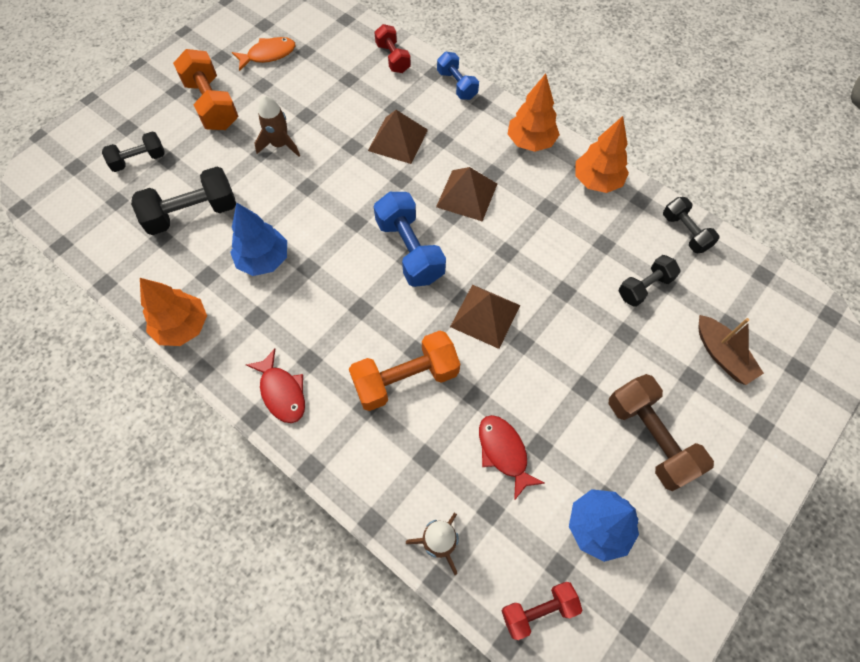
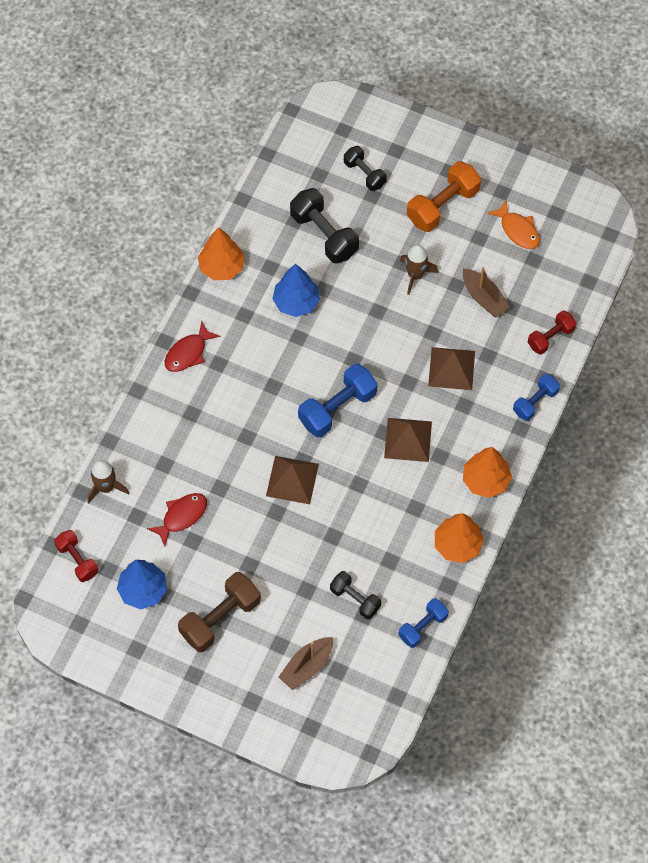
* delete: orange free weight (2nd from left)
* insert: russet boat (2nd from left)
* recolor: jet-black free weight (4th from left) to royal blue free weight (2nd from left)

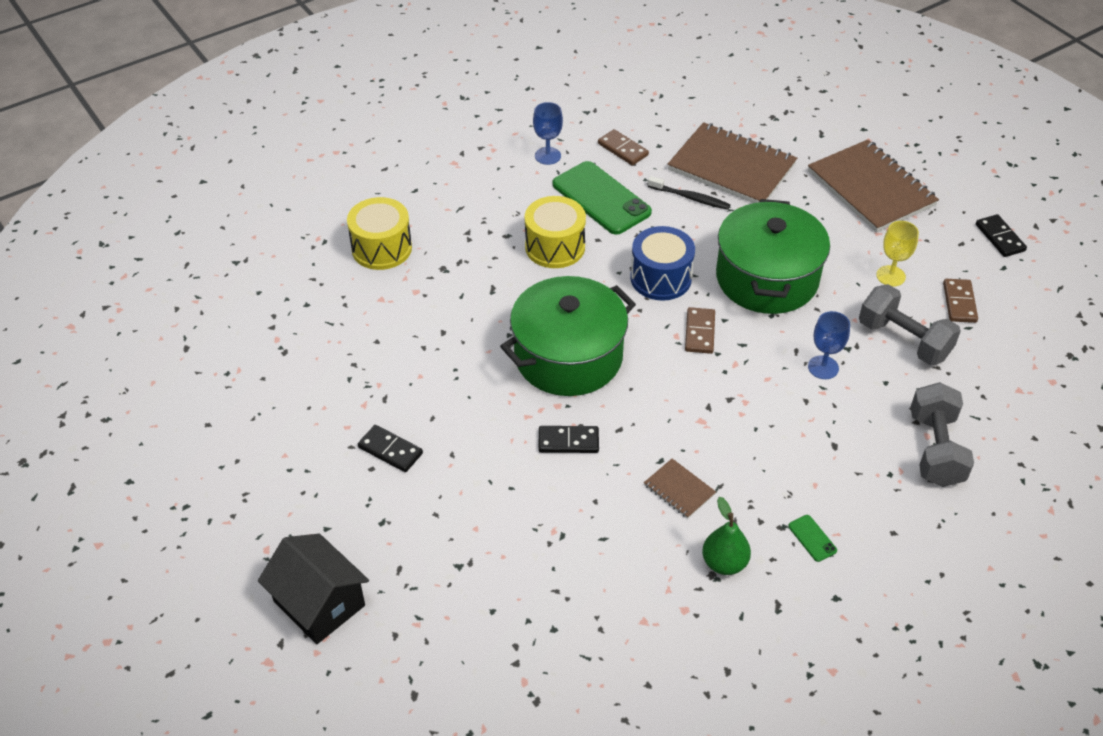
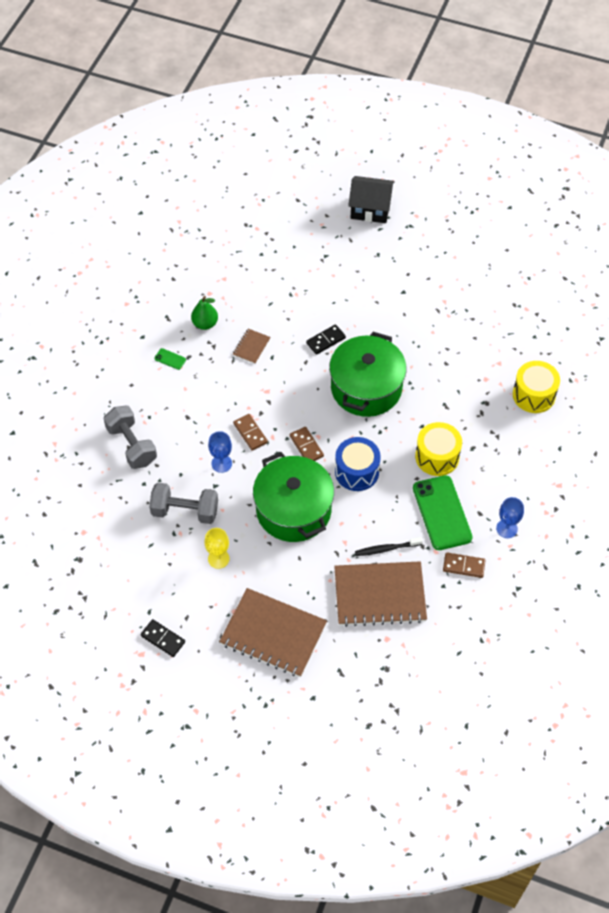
* delete: jet-black domino tile (1st from left)
* move: russet domino tile (3rd from left in the first image) to russet domino tile (1st from left)
* rotate: emerald smartphone (1st from left in the first image) 60 degrees clockwise
* rotate: russet notepad (1st from left) 75 degrees counterclockwise

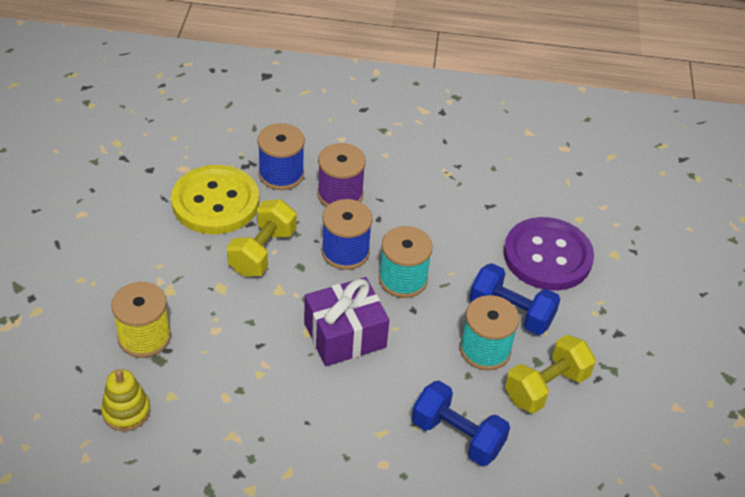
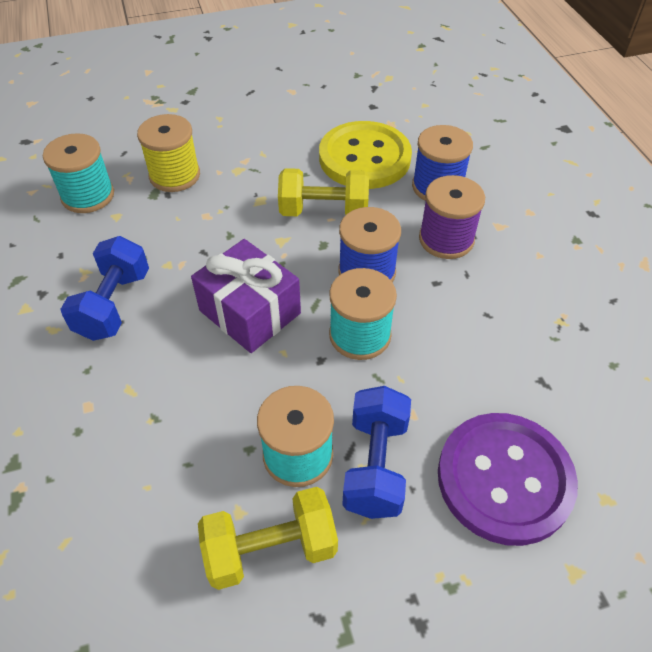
* move: royal blue free weight (1st from left)
* replace: yellow stacking rings to turquoise bobbin (1st from left)
* rotate: yellow free weight (2nd from left in the first image) 45 degrees counterclockwise

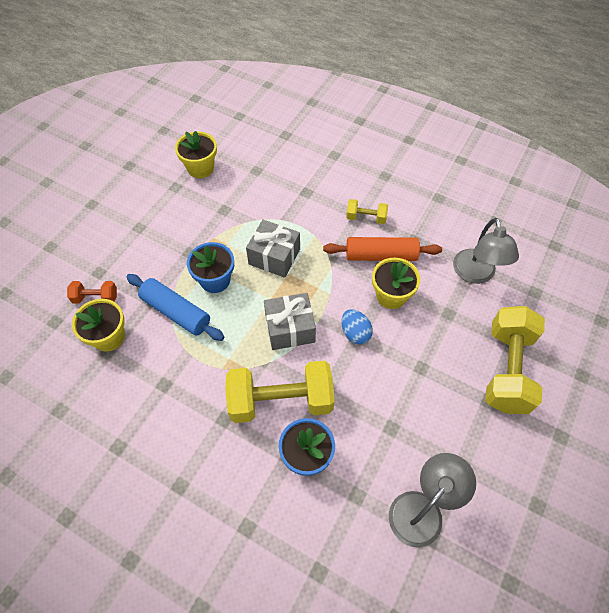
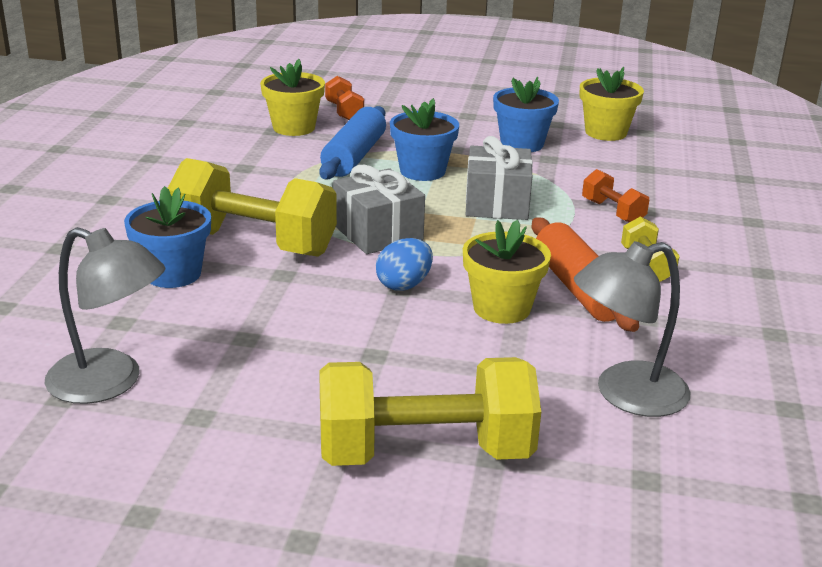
* insert: royal blue potted plant (3rd from left)
* insert: orange free weight (2nd from left)
* rotate: yellow free weight (1st from left) 45 degrees counterclockwise

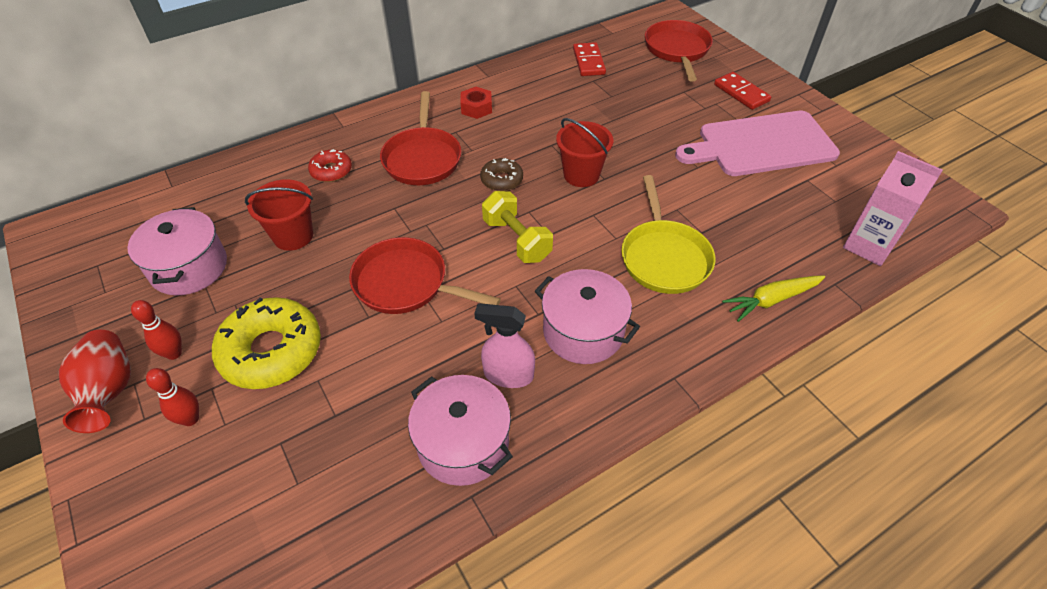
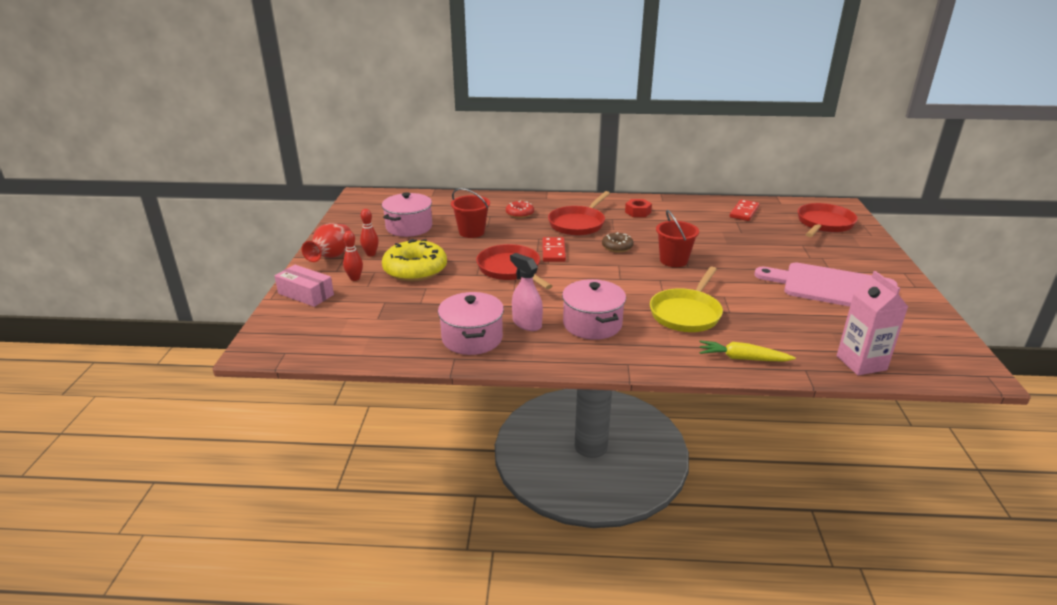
* delete: yellow free weight
* insert: rosy parcel
* move: scarlet domino tile (2nd from left in the first image) to scarlet domino tile (1st from left)

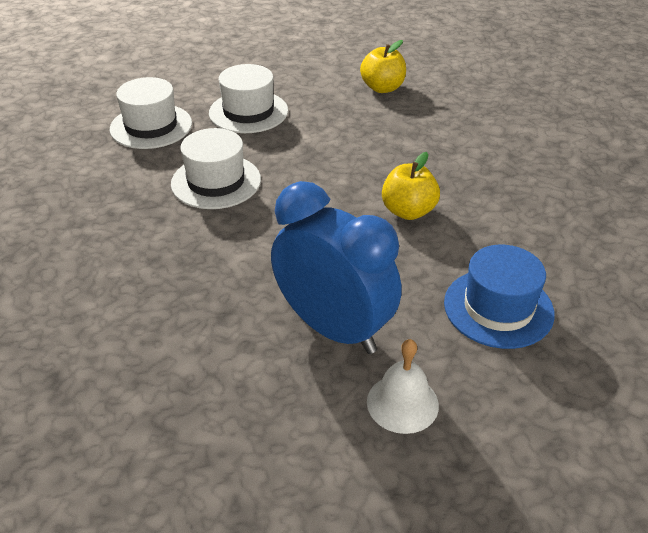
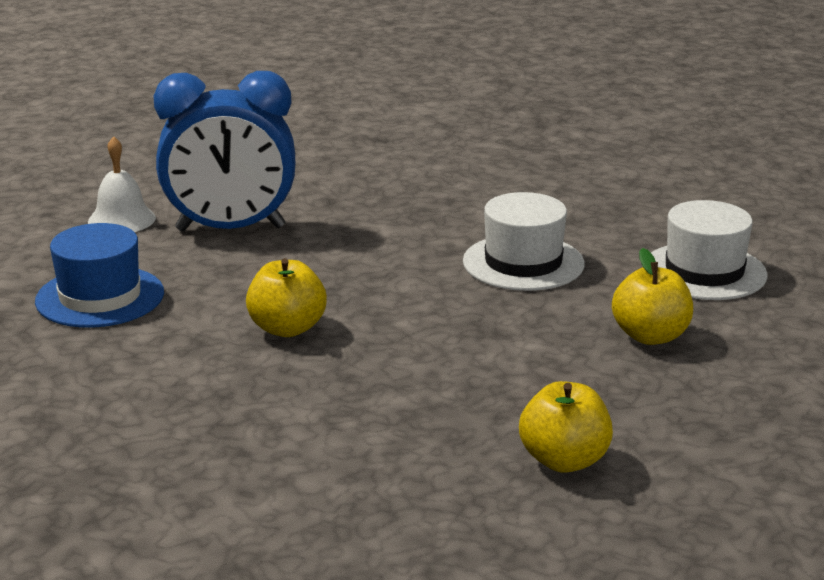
* replace: white top hat (3rd from left) to yellow apple (3rd from left)

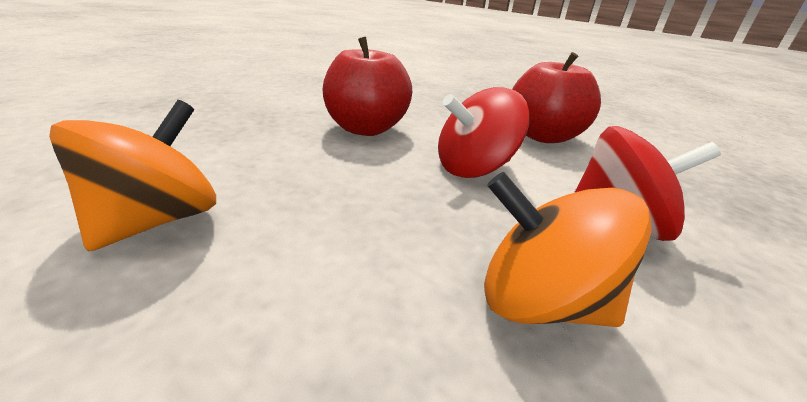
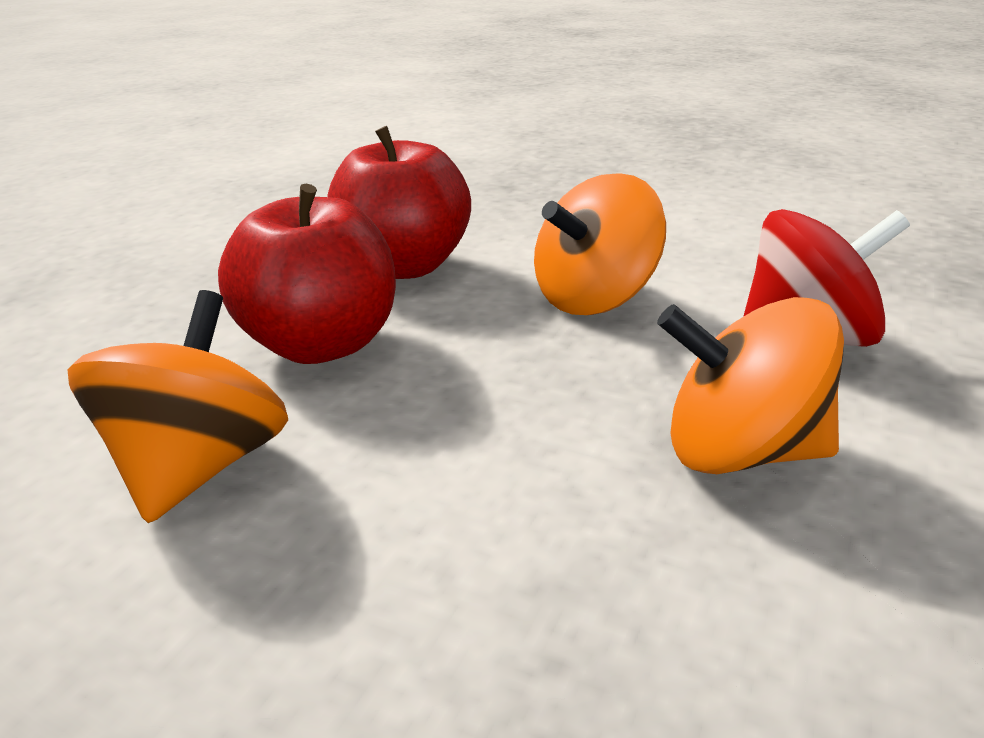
* move: scarlet apple (2nd from left in the first image) to scarlet apple (1st from left)
* recolor: scarlet toy top (1st from left) to orange toy top (2nd from left)

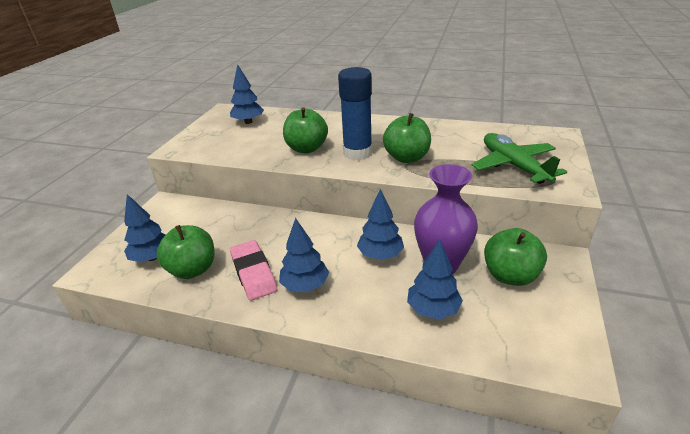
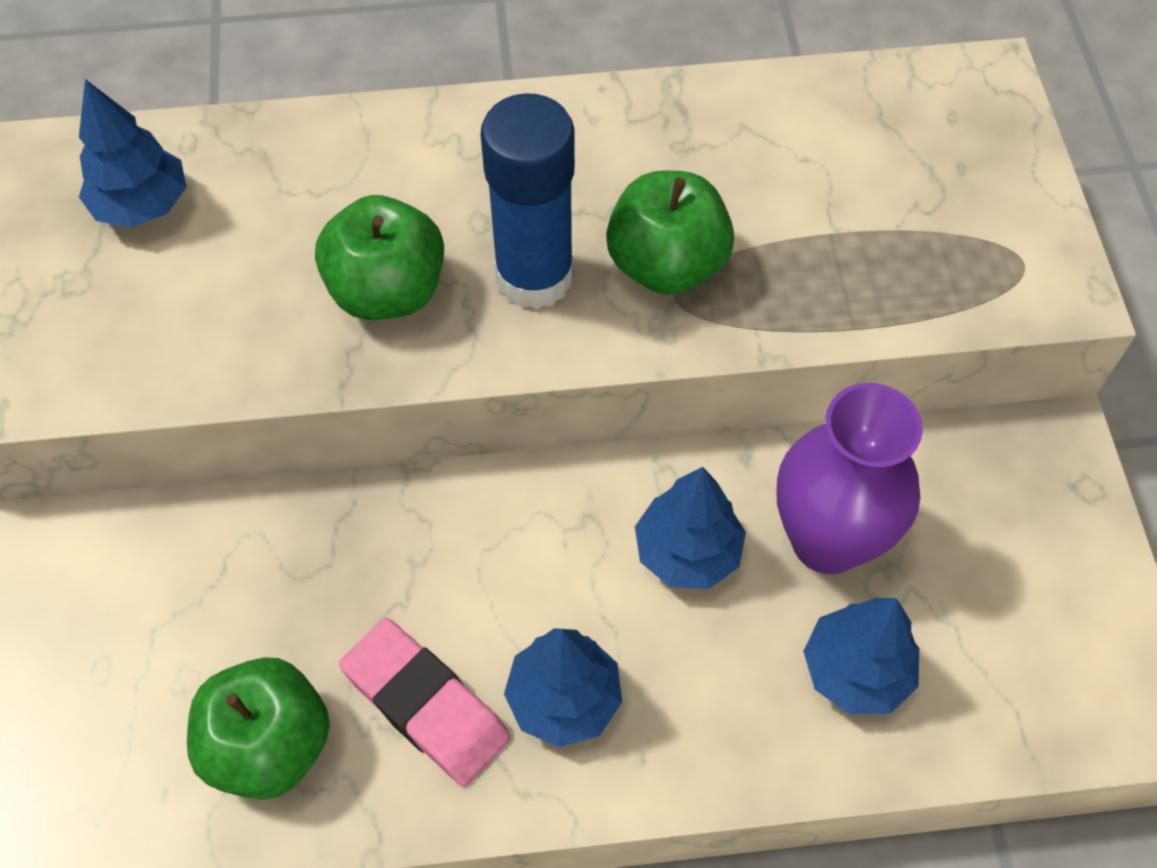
* delete: royal blue toy tree (1st from left)
* delete: emerald plane
* delete: emerald apple (4th from left)

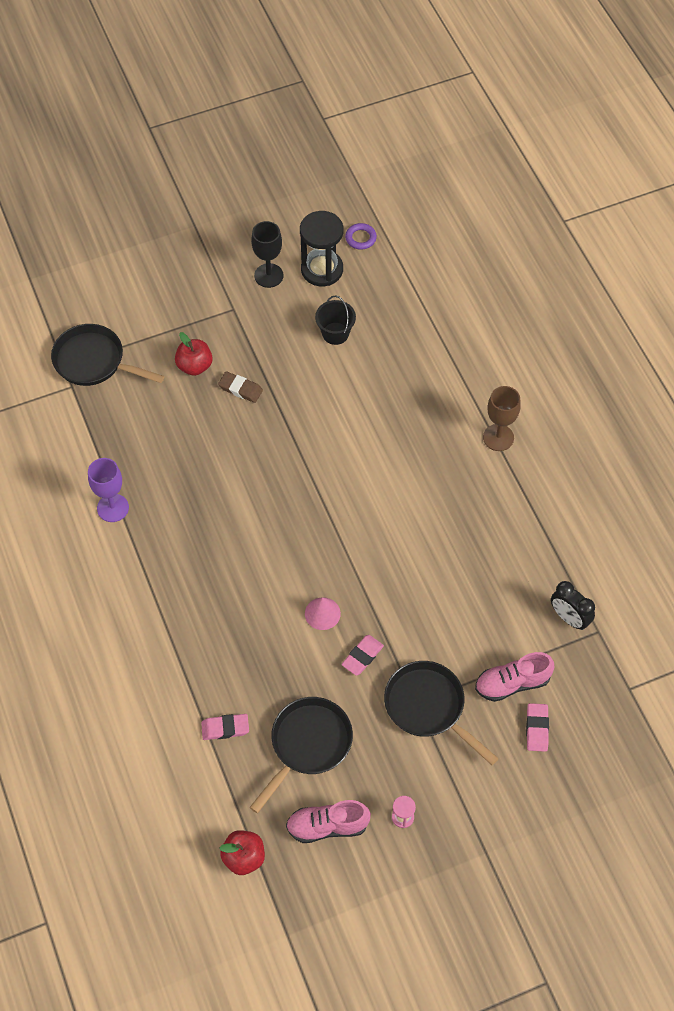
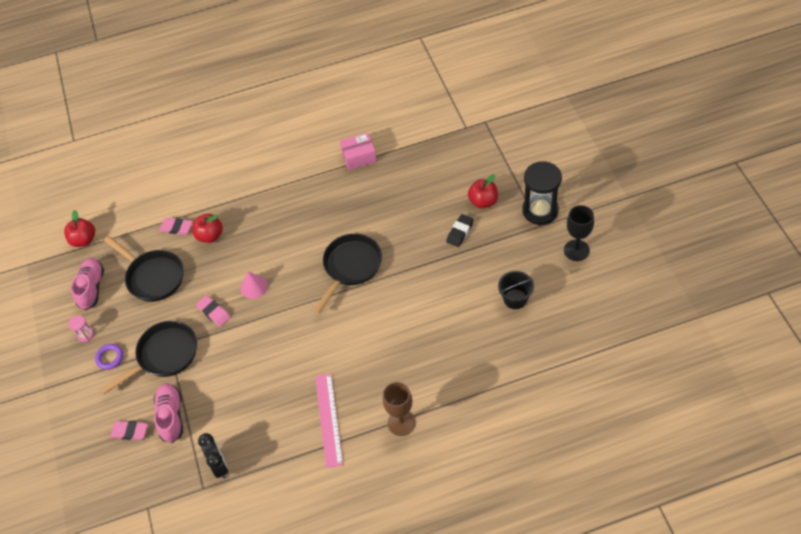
* insert: scarlet apple (2nd from left)
* insert: rosy straightedge
* move: jet-black skillet (1st from left in the first image) to jet-black skillet (3rd from left)
* move: jet-black hourglass
* move: royal purple torus
* replace: royal purple goblet to rosy parcel
* recolor: russet gum eraser to jet-black gum eraser
* rotate: rosy gum eraser (1st from left in the first image) 75 degrees counterclockwise
* rotate: jet-black clock 105 degrees clockwise

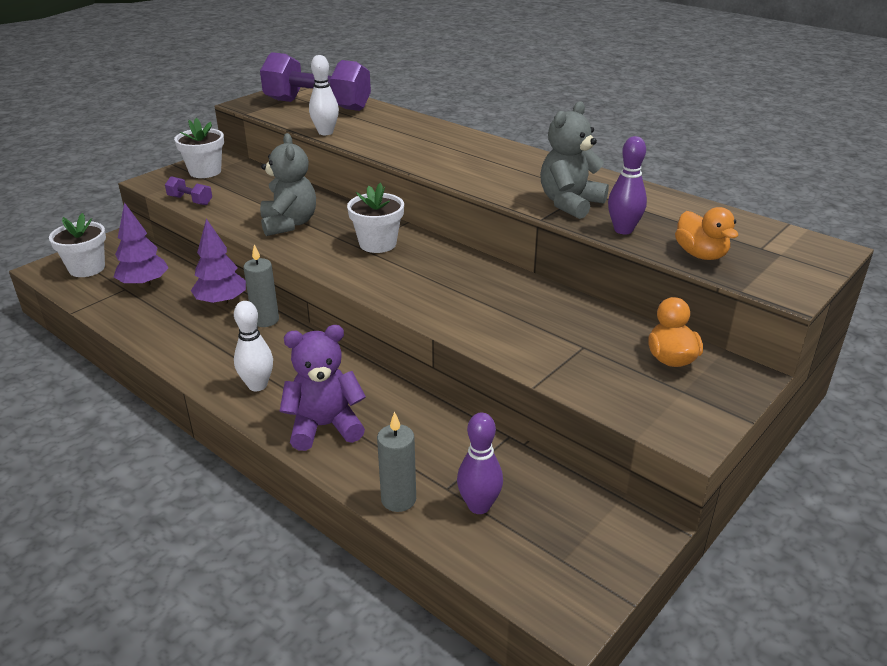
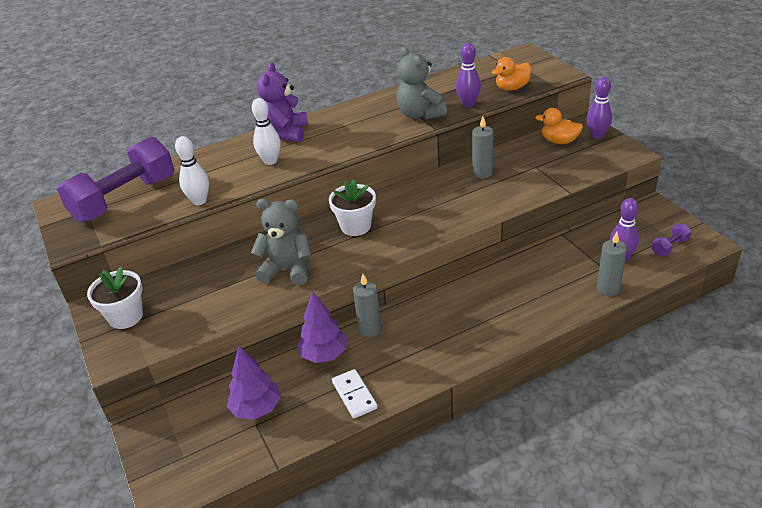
* delete: white potted plant (1st from left)
* insert: white domino tile
* insert: grey pillar candle (2nd from left)
* insert: royal purple tenpin (2nd from left)
* move: royal purple free weight (1st from left in the first image) to royal purple free weight (2nd from left)
* move: white tenpin (1st from left in the first image) to white tenpin (2nd from left)
* move: royal purple stuffed bear
* rotate: orange toy duck (2nd from left in the first image) 150 degrees clockwise

